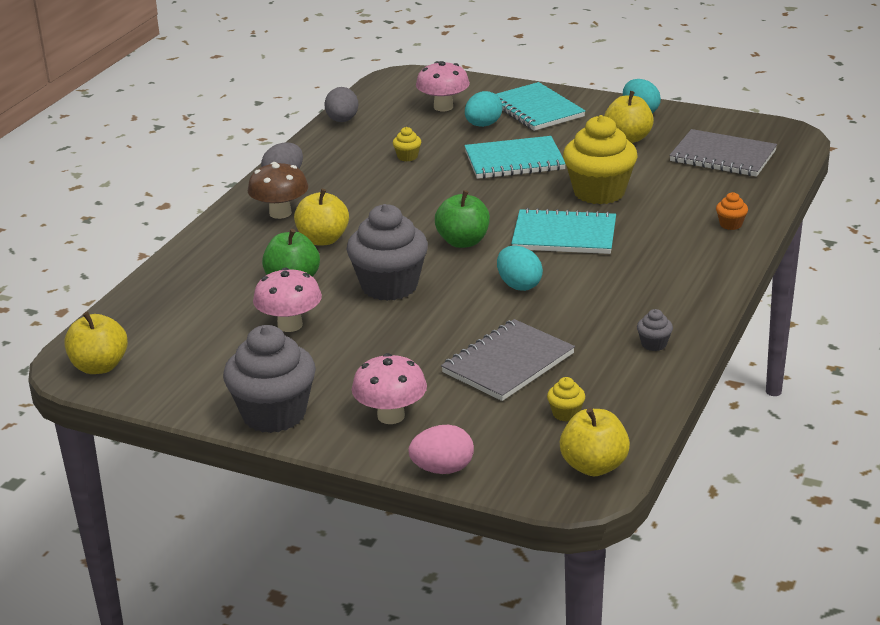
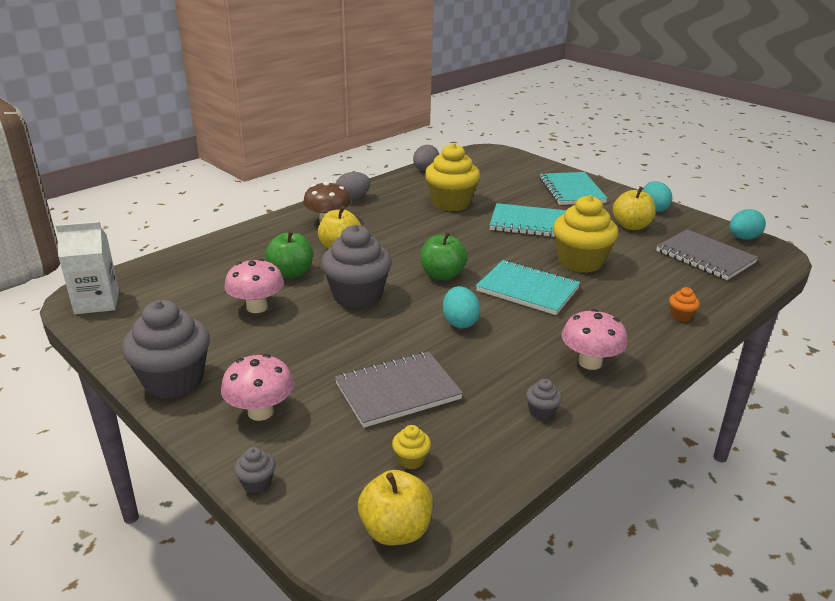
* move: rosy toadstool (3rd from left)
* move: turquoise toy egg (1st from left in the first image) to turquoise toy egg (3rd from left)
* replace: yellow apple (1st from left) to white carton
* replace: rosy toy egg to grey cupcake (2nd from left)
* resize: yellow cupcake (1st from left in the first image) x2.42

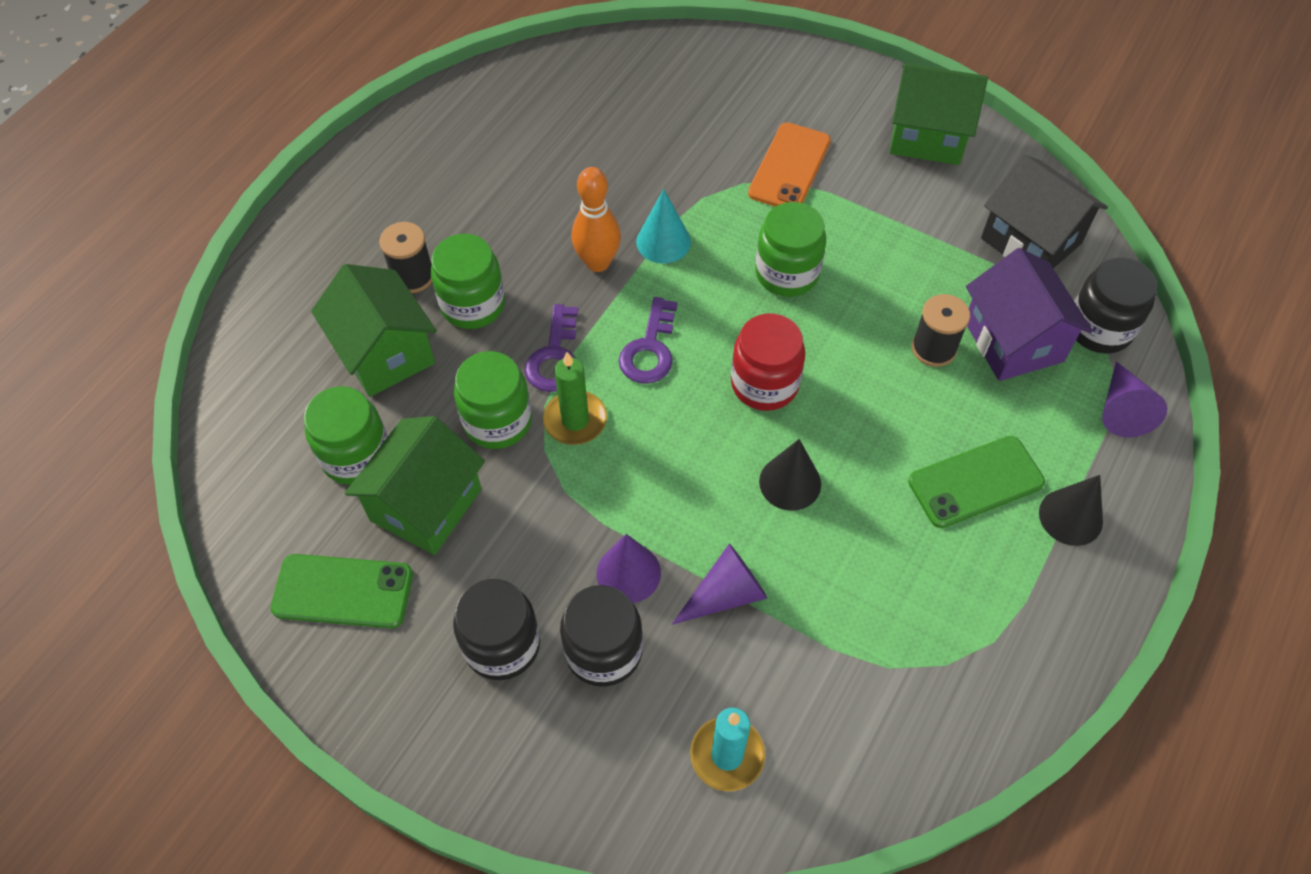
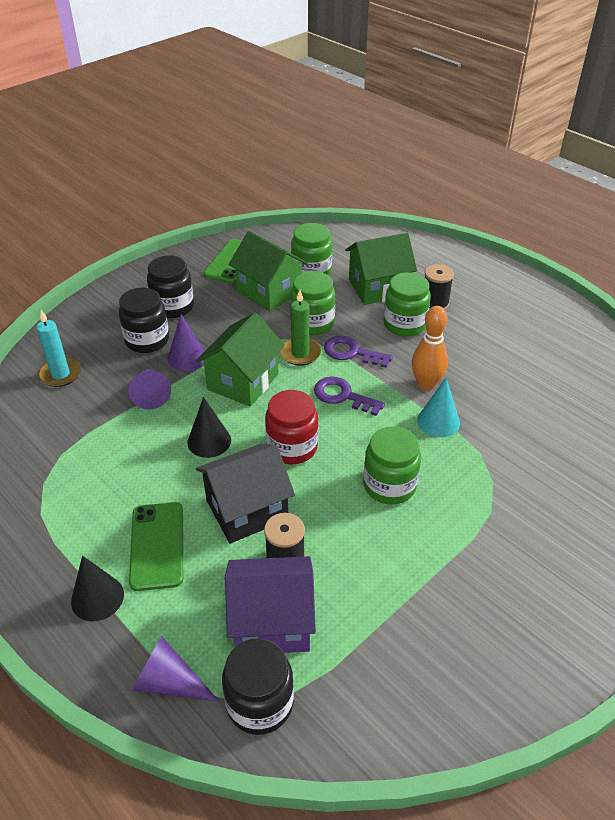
* delete: orange smartphone
* move: emerald toy house (3rd from left in the first image) to emerald toy house (1st from left)
* move: jet-black toy house

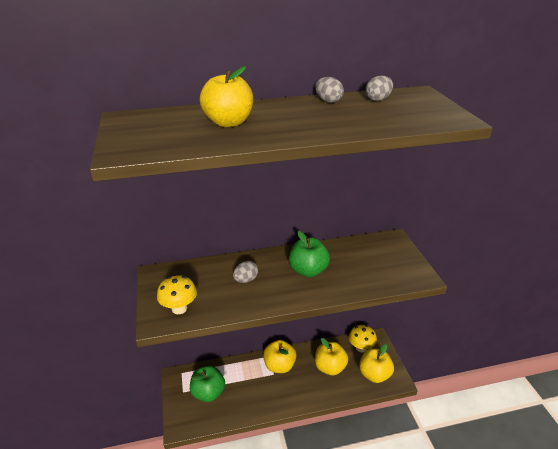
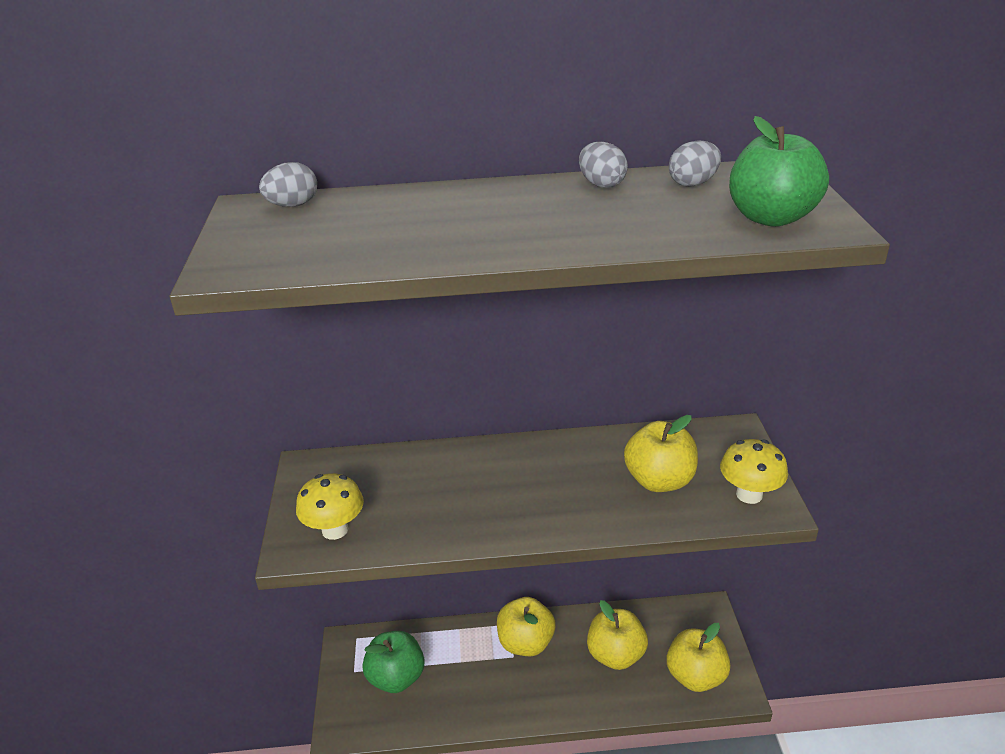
* move: yellow apple (1st from left in the first image) to yellow apple (3rd from left)
* move: grey toy egg (1st from left)
* move: emerald apple (2nd from left)
* move: yellow toadstool (2nd from left)

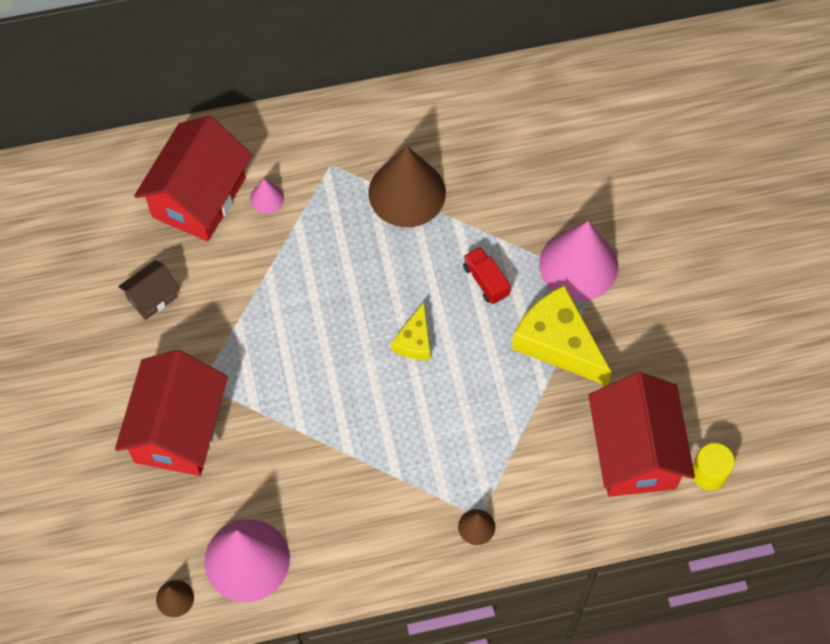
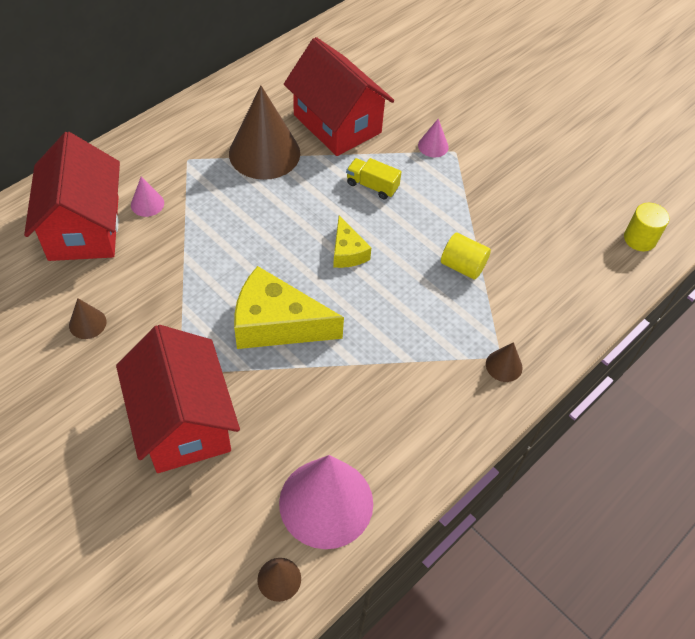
* insert: yellow cylinder (1st from left)
* move: yellow piece of cheese (2nd from left in the first image) to yellow piece of cheese (1st from left)
* move: scarlet toy house (3rd from left)
* replace: russet toy house to russet cone (1st from left)
* recolor: scarlet toy truck to yellow toy truck
* resize: rosy cone (3rd from left) x0.44

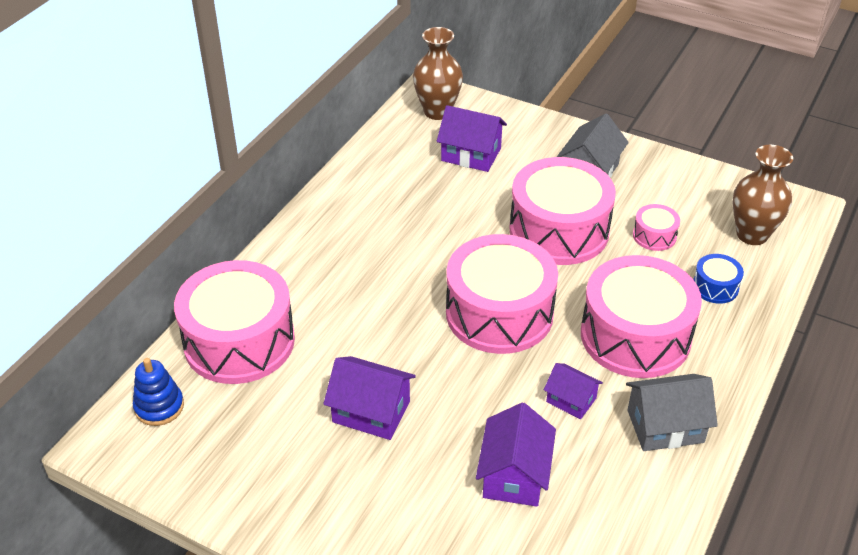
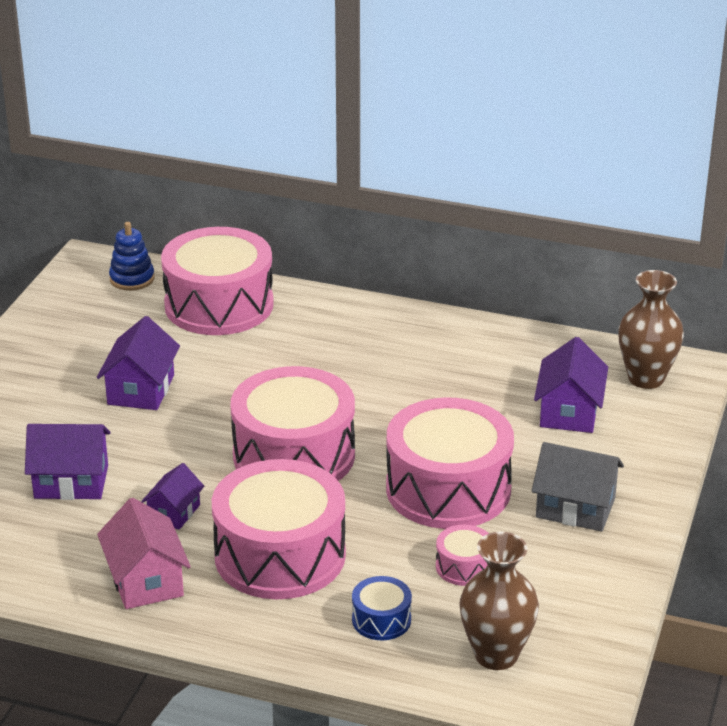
* recolor: grey toy house (2nd from left) to rosy toy house

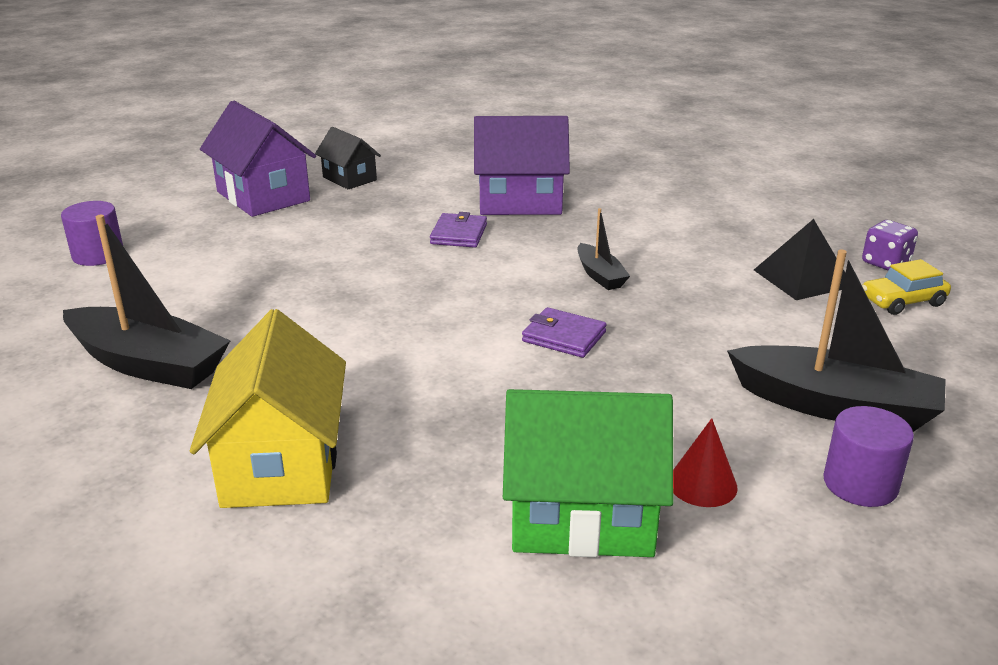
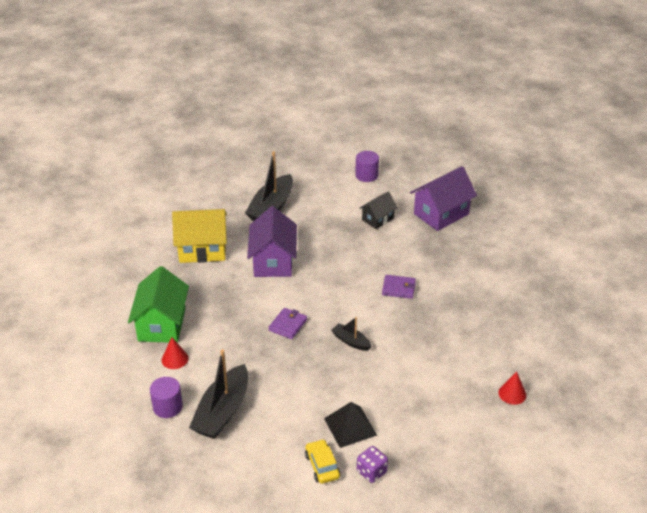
* insert: scarlet cone (2nd from left)
* move: jet-black toy house
* move: royal purple toy house (2nd from left in the first image) to royal purple toy house (1st from left)
* rotate: jet-black boat (2nd from left in the first image) 60 degrees clockwise

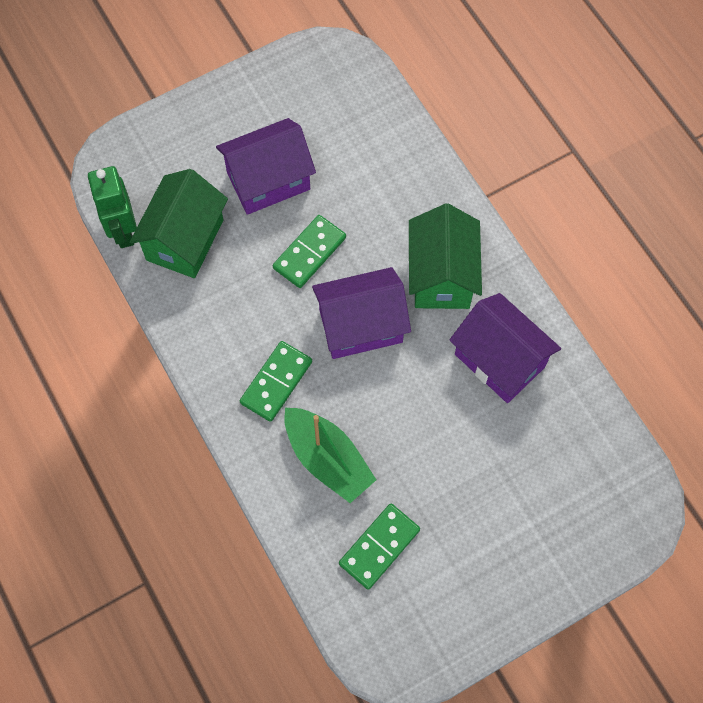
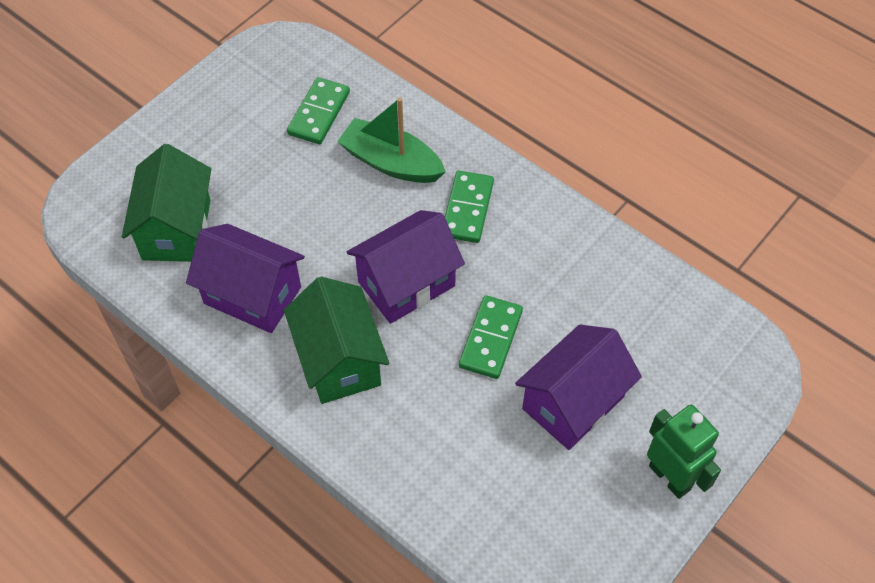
* move: emerald robot
* move: emerald toy house (1st from left)

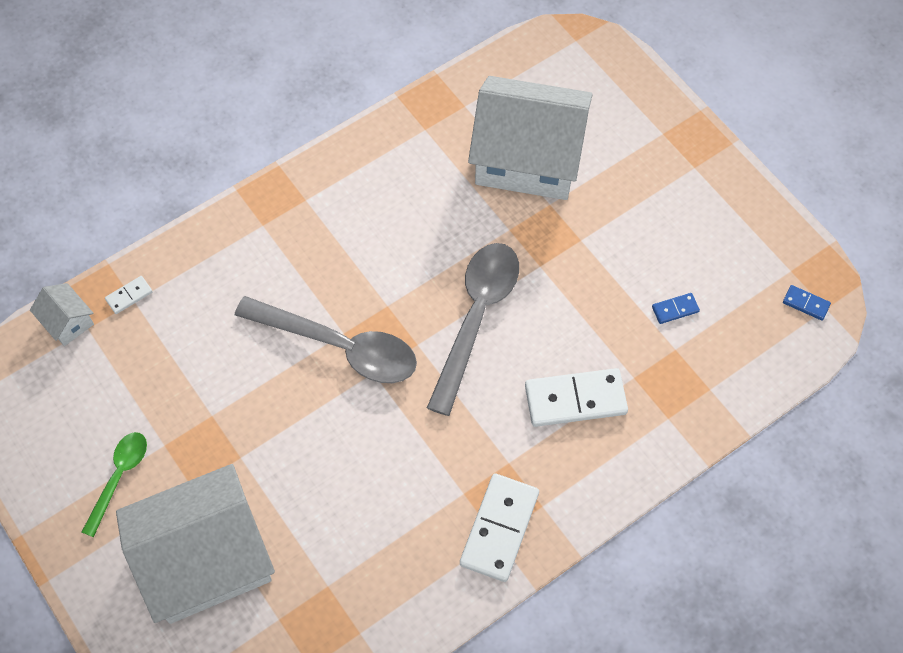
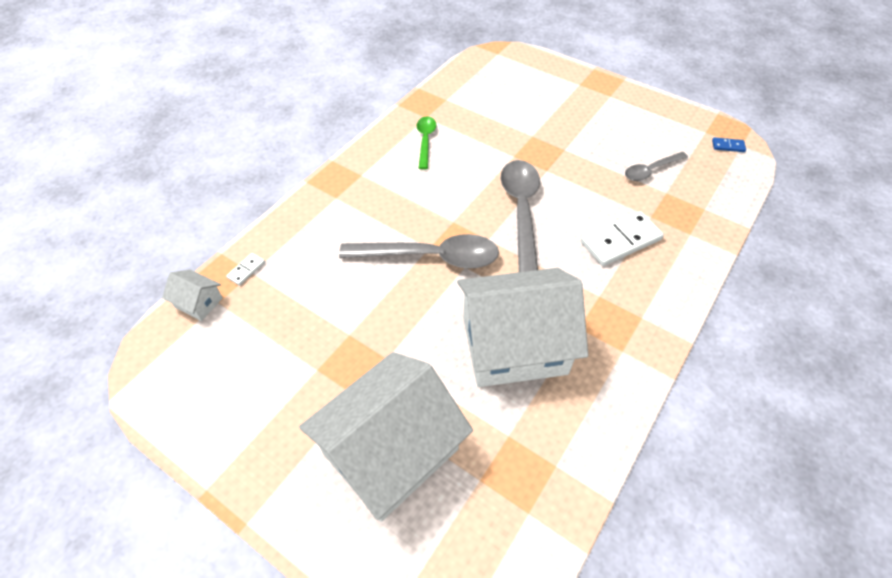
* delete: white domino tile (2nd from left)
* move: emerald spoon
* move: white toy house (3rd from left)
* replace: royal blue domino tile (1st from left) to grey spoon (3rd from left)

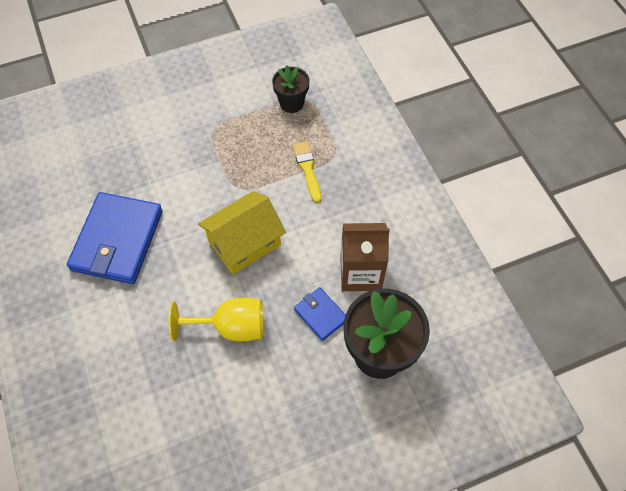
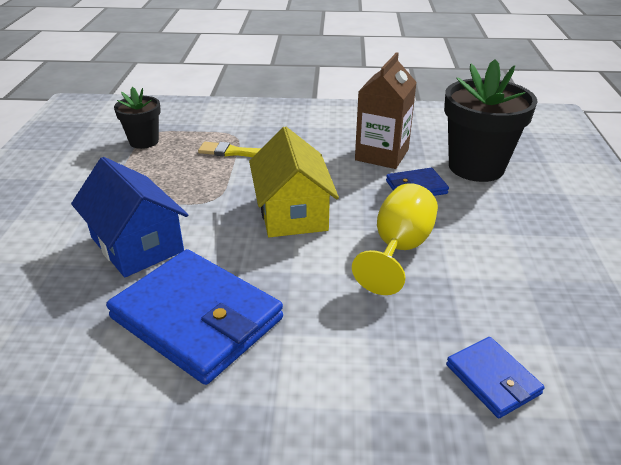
* insert: royal blue toy house
* insert: royal blue wallet (3rd from left)

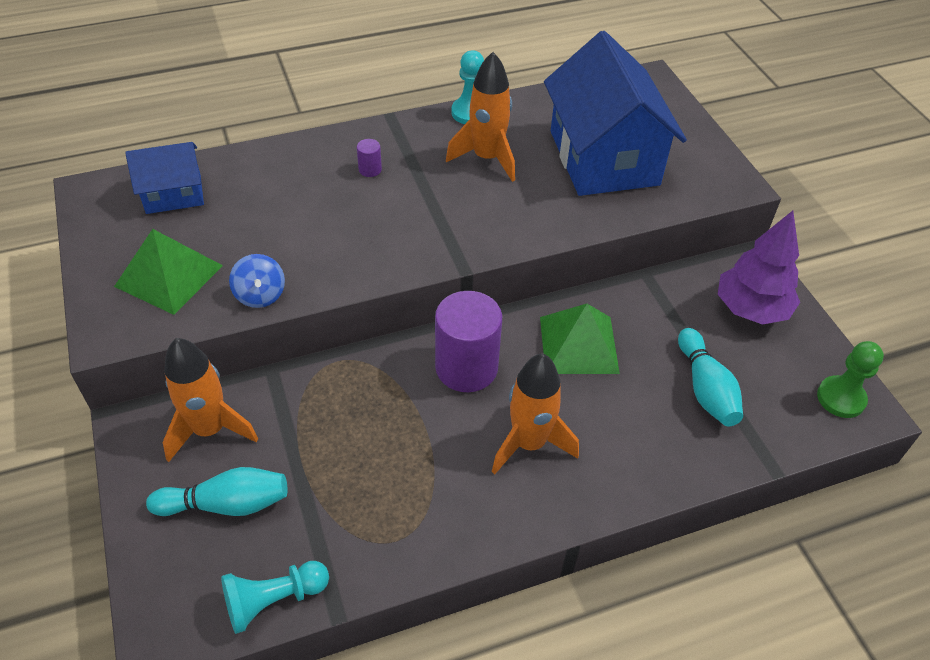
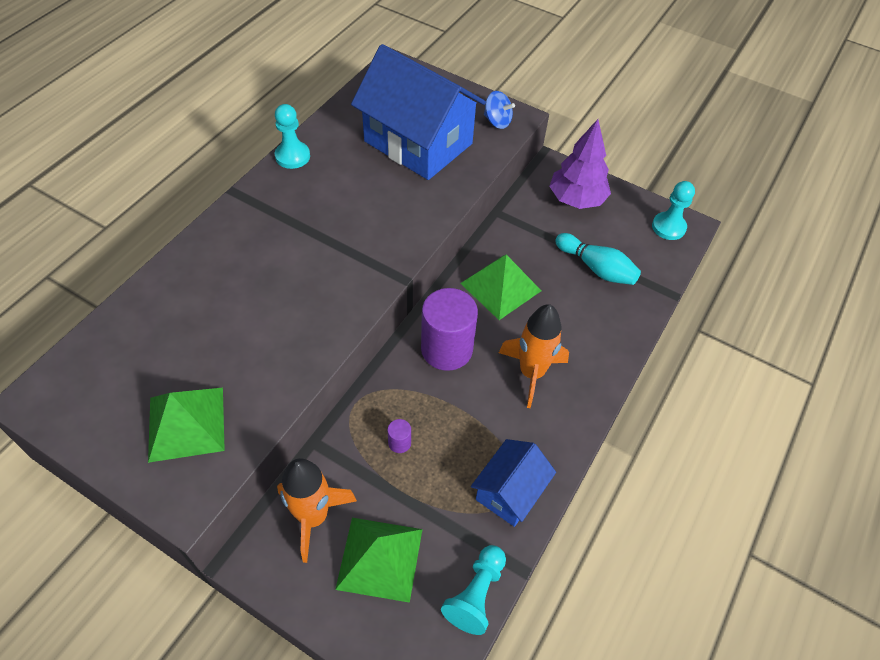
* delete: orange rocket (2nd from left)
* move: royal blue toy house (1st from left in the first image) to royal blue toy house (2nd from left)
* move: royal blue toy top
* move: royal purple cylinder (1st from left)
* replace: turquoise tenpin (1st from left) to emerald pyramid (2nd from left)
* recolor: emerald pawn to turquoise pawn (3rd from left)

